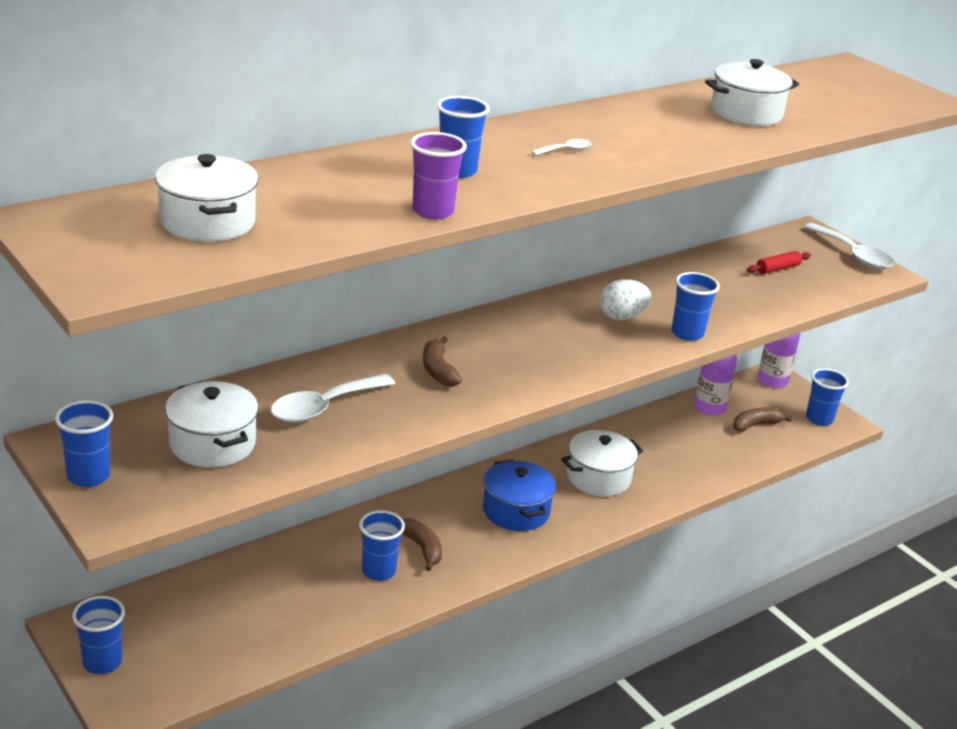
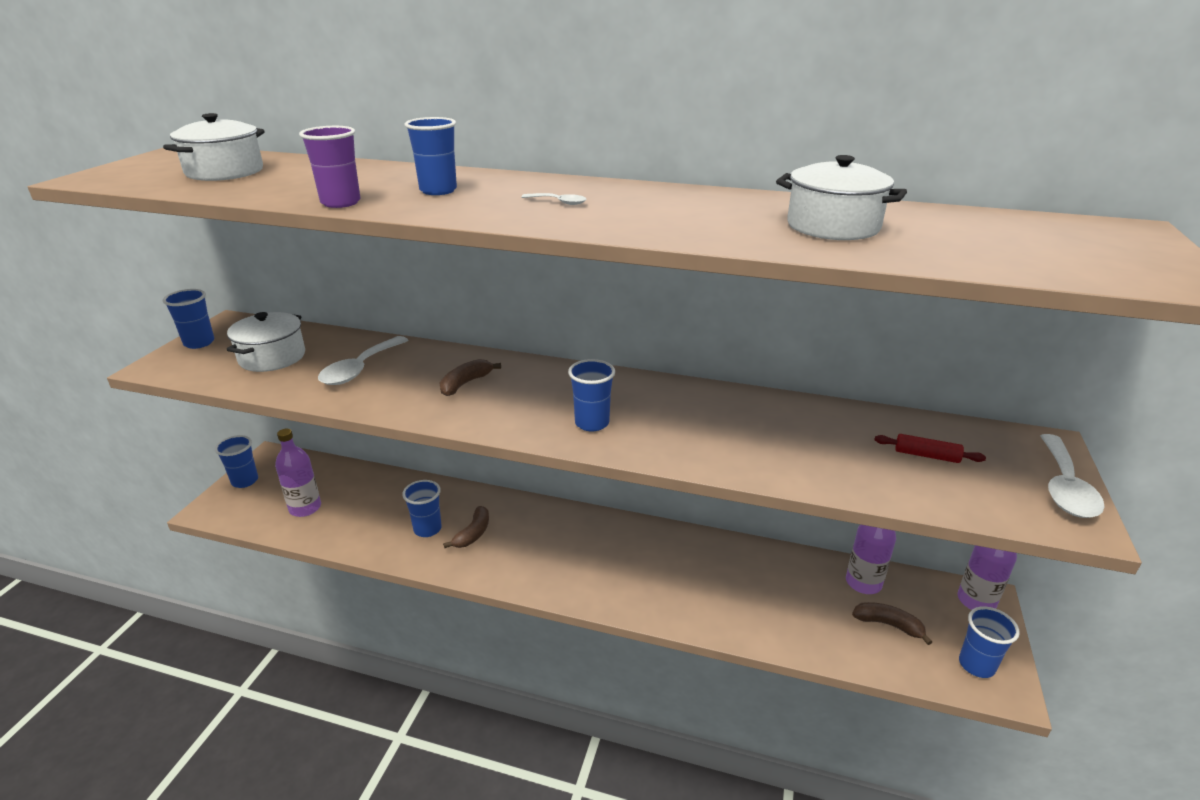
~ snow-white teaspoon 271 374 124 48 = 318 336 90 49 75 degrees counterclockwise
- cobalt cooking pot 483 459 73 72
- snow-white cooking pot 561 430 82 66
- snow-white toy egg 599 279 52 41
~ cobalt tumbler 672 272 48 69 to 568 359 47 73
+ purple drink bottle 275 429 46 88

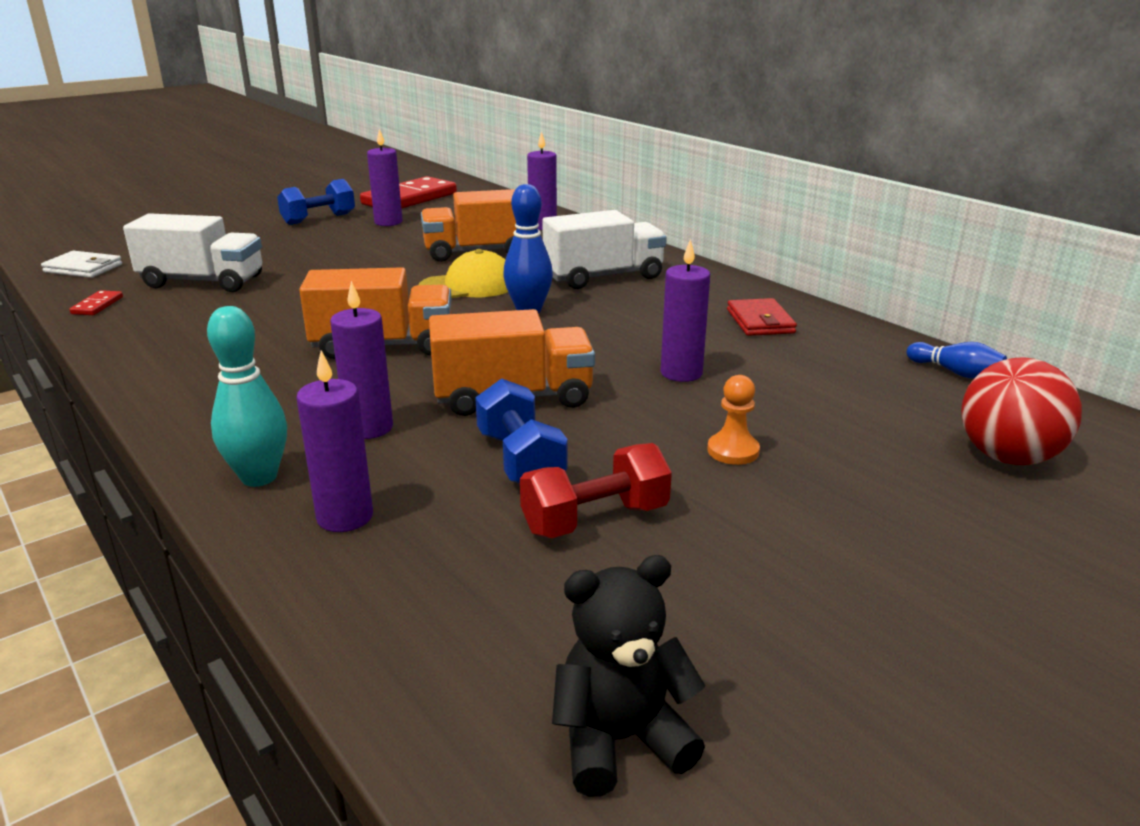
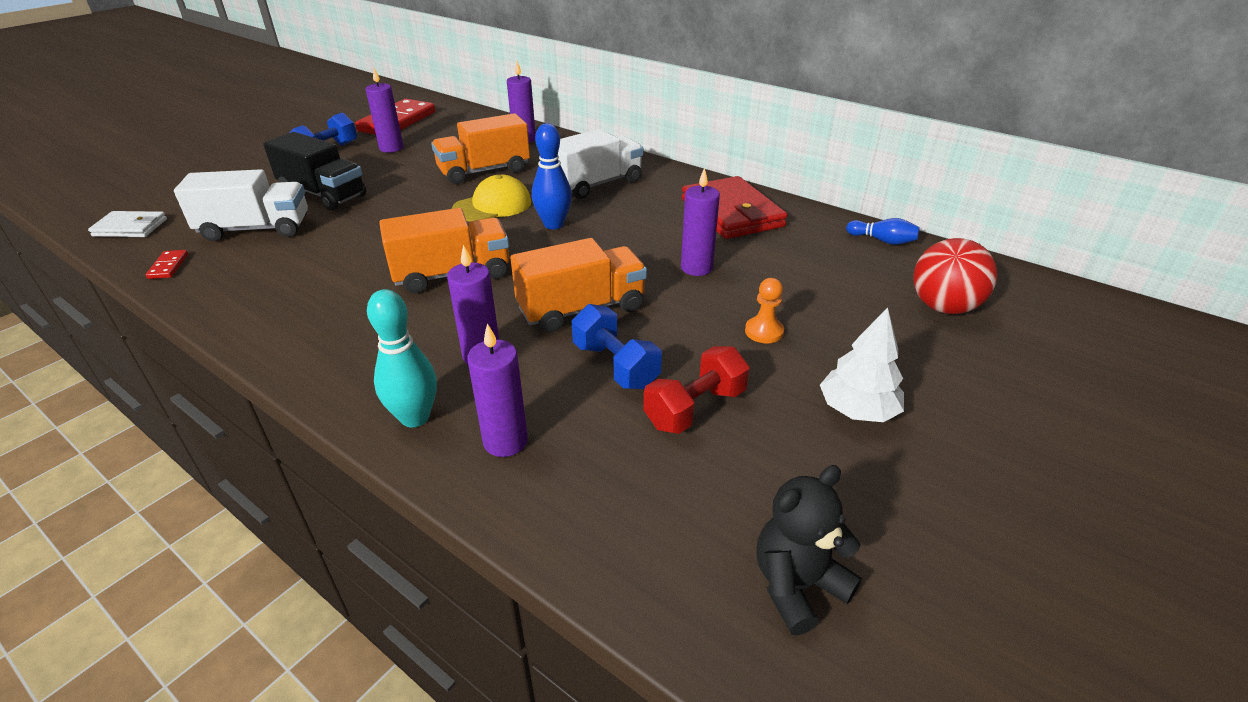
~ scarlet wallet 727 298 70 38 = 682 176 106 63 x1.79
+ black truck 263 132 103 78
+ snow-white fir tree 820 308 84 114

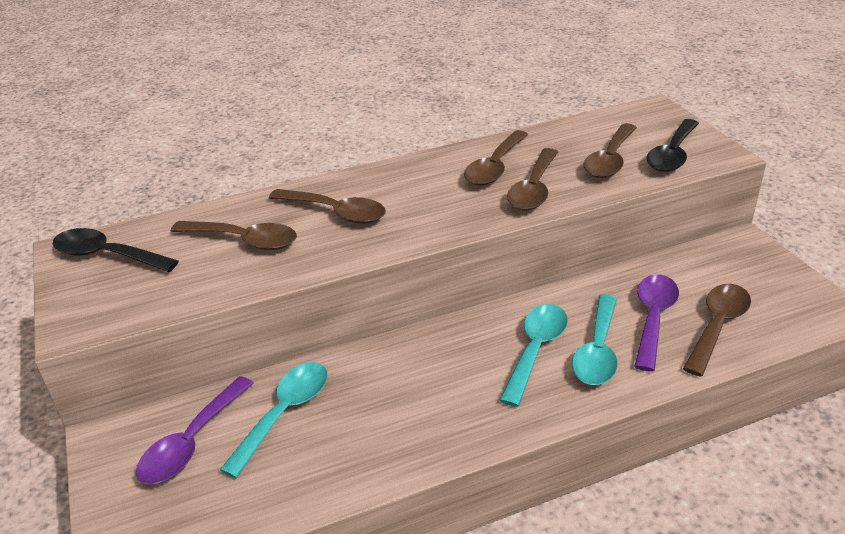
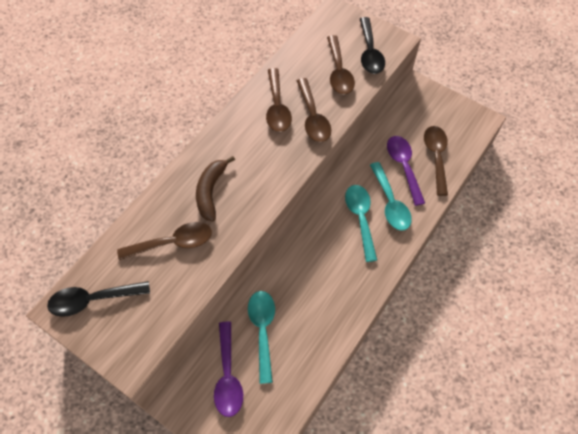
~ dark brown teaspoon 269 189 117 35 to dark brown toy banana 196 156 39 66

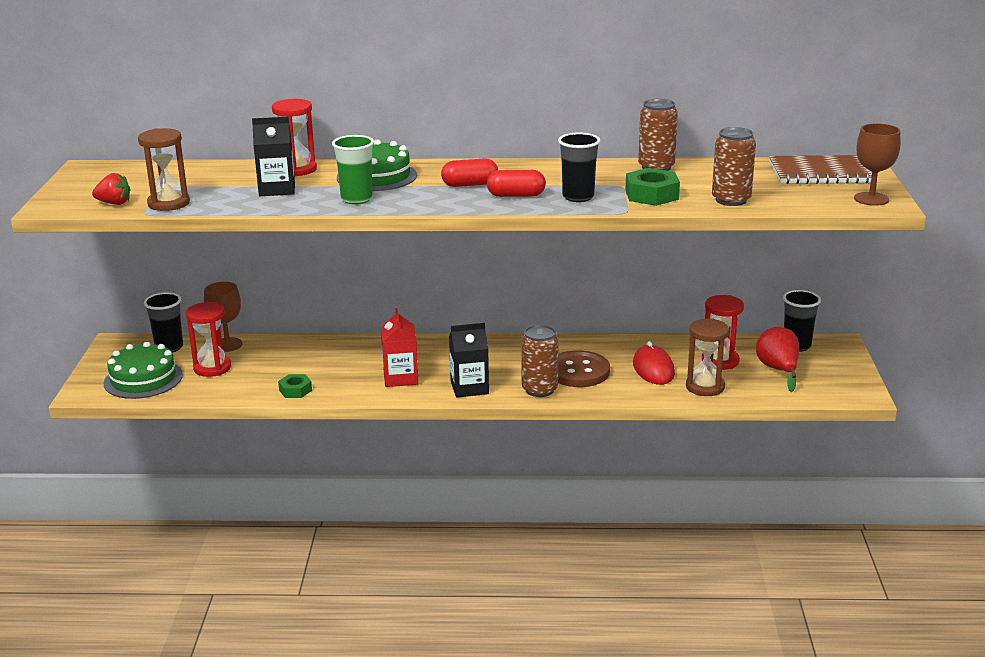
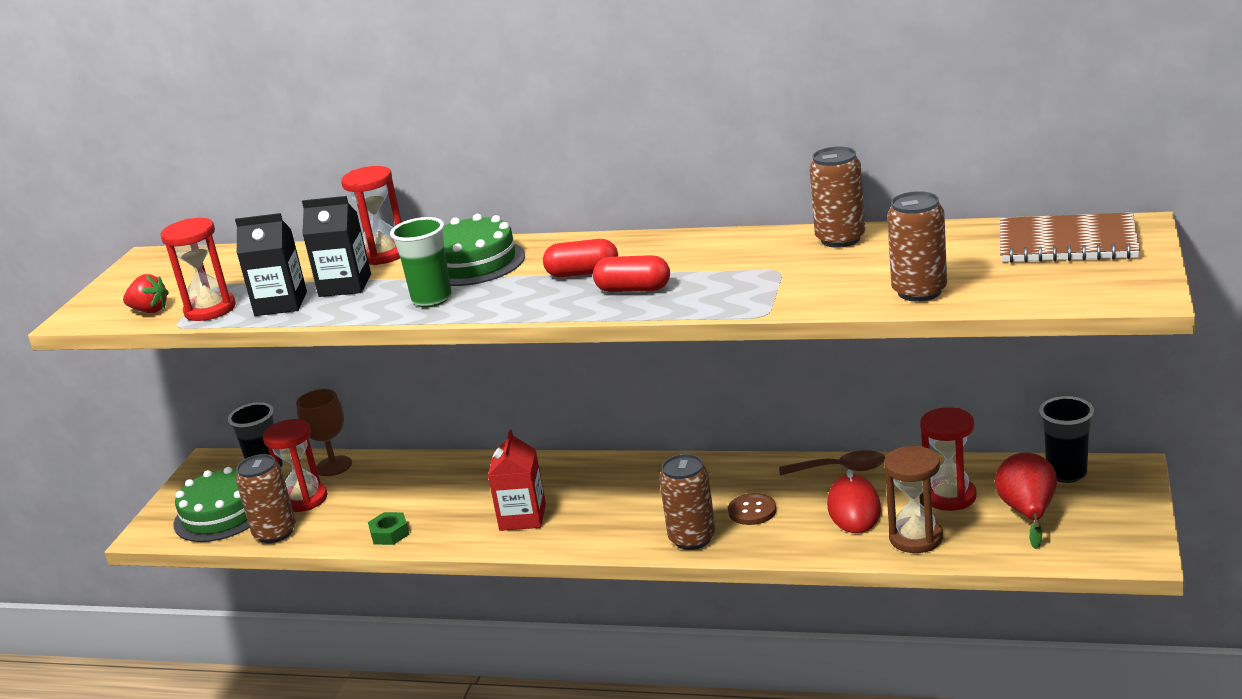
~ dark brown hourglass 138 128 52 83 to scarlet hourglass 161 218 75 103
~ black juice carton 449 323 40 75 to 235 213 72 103
- black tumbler 558 133 42 69
~ dark brown shirt button 558 350 52 37 = 728 493 48 32 x0.58
- leaf-green hex nut 625 168 55 38
- dark brown chalice 854 123 47 83
+ dark brown can 236 454 60 89
+ dark brown teaspoon 779 450 106 26

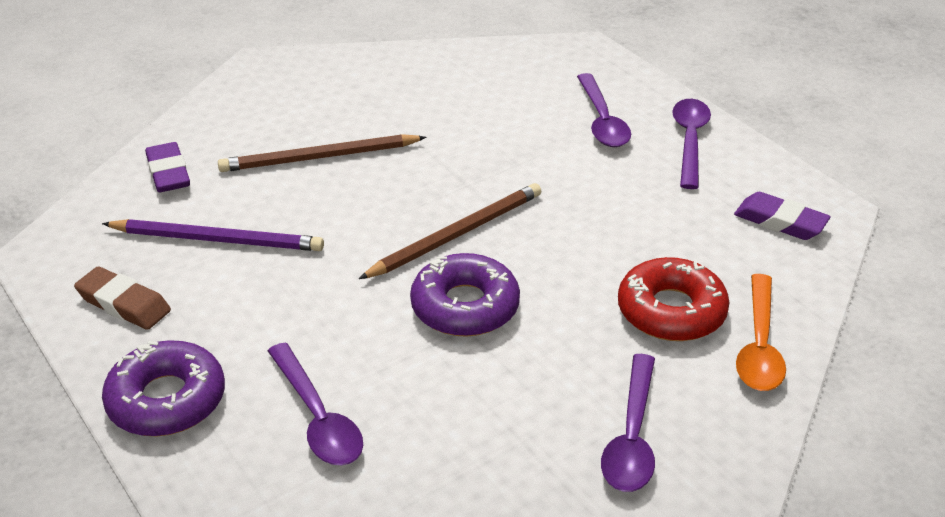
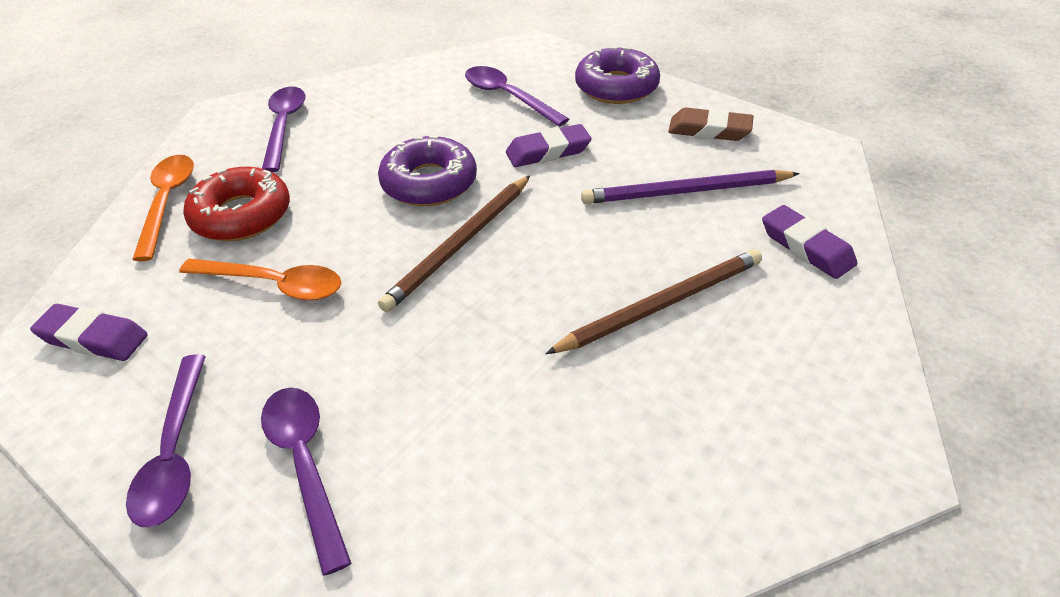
+ orange teaspoon 179 259 163 42
+ purple eraser 506 124 86 43

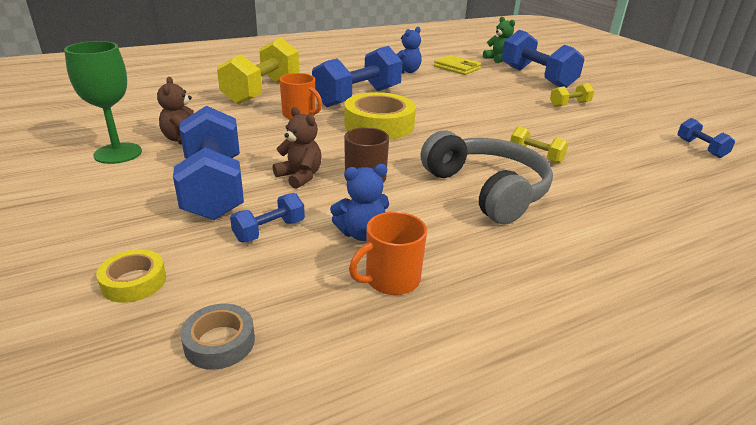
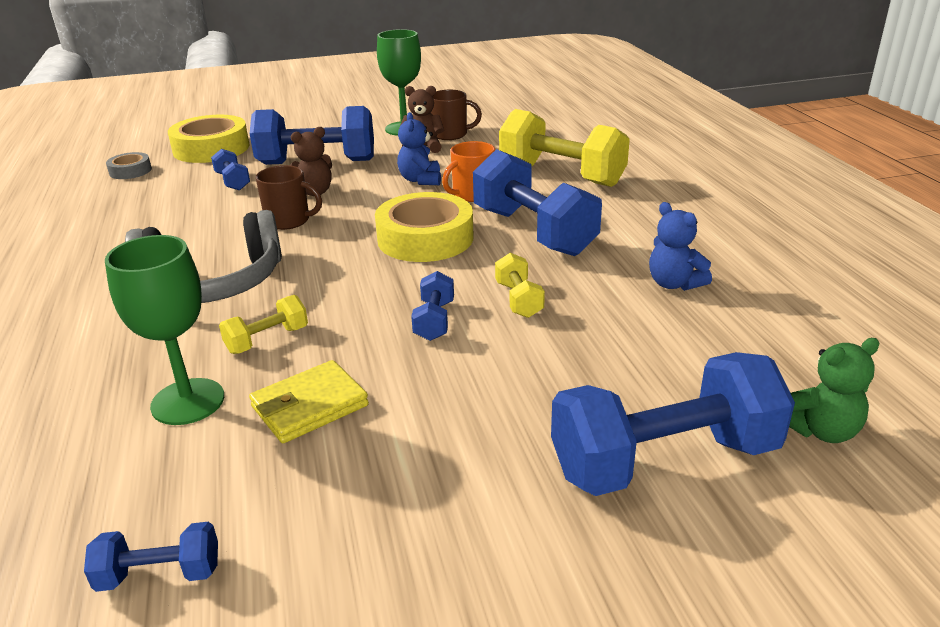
~ yellow sticky tape 96 249 70 54 = 168 115 81 48 x1.95
~ cobalt stuffed bear 330 164 59 77 to 397 112 44 73
- orange coffee mug 349 212 78 83
~ yellow wallet 434 55 47 20 to 249 360 120 83
~ yellow dumbbell 550 83 44 24 to 495 253 50 65
+ leaf-green chalice 105 235 119 190
+ cobalt dumbbell 411 271 43 70
+ dark brown coffee mug 430 90 52 50

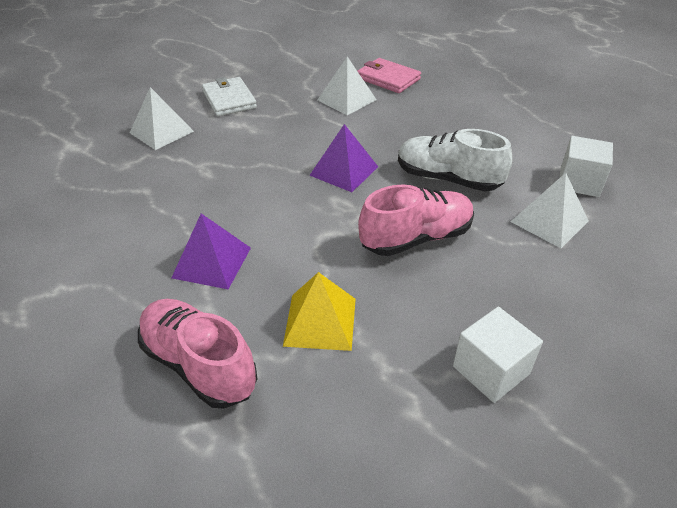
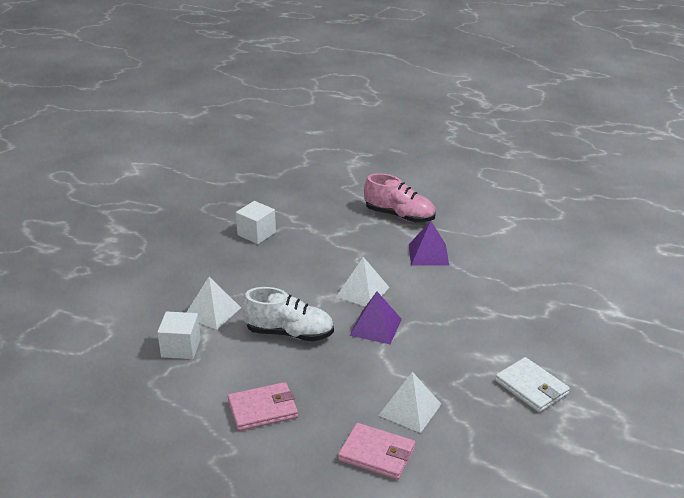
~ snow-white pyramid shape 130 87 64 63 to 336 257 53 50
- yellow pyramid shape 283 272 73 79
- rose-pink lace-up shoe 358 184 116 72
+ rose-pink wallet 228 382 70 49

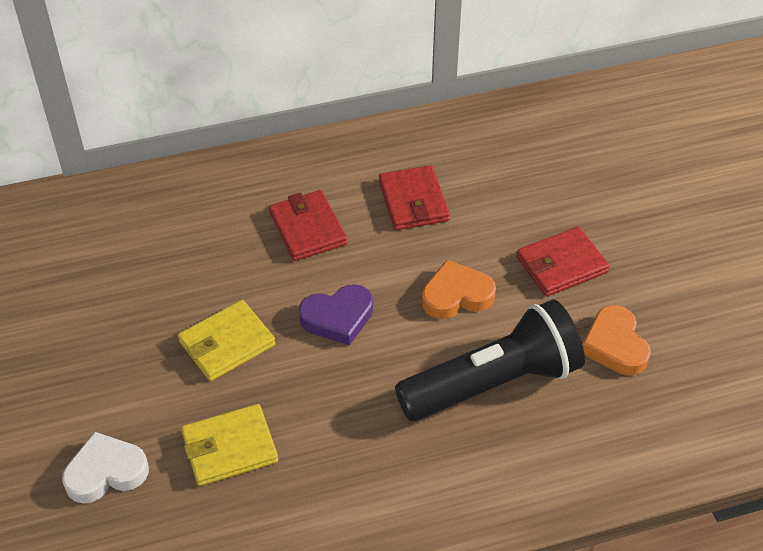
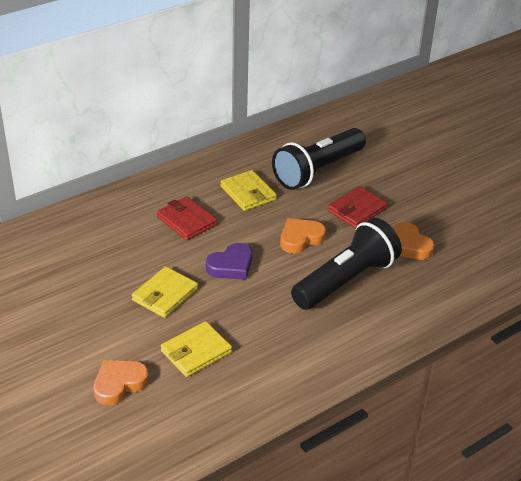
~ snow-white love heart 62 432 87 71 to orange love heart 94 360 55 46
~ scarlet wallet 379 165 71 65 to yellow wallet 220 170 56 41
+ black flashlight 272 128 94 62

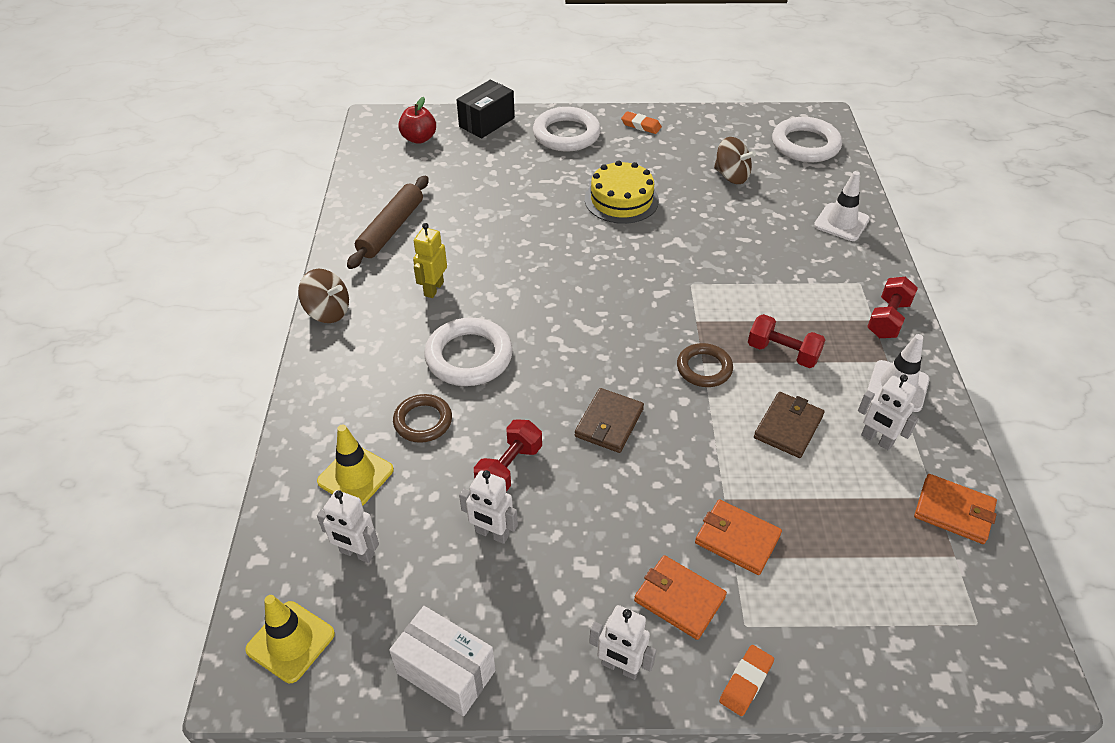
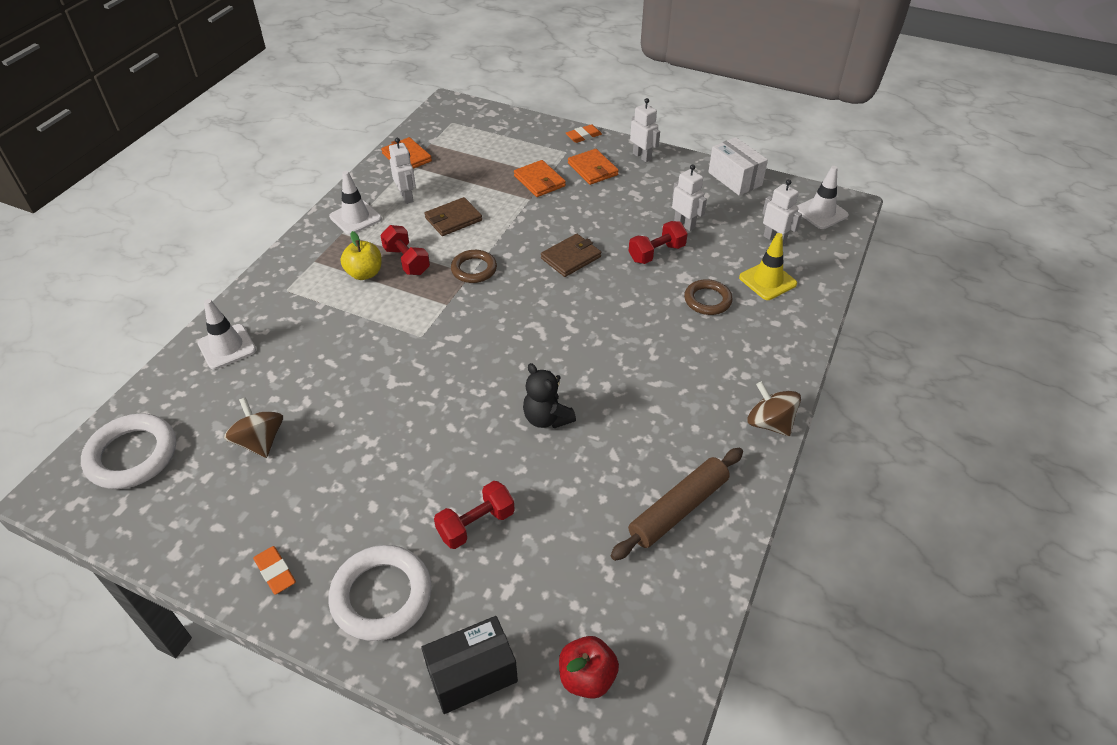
~ yellow traffic cone 245 595 90 88 to snow-white traffic cone 797 166 52 63
- yellow robot figure 413 223 34 75
- snow-white torus 424 318 89 68
- yellow gateau 585 160 74 64
~ scarlet dumbbell 867 277 51 61 to 434 481 81 68
+ yellow toy apple 340 231 42 49
+ black stuffed bear 523 363 53 65

